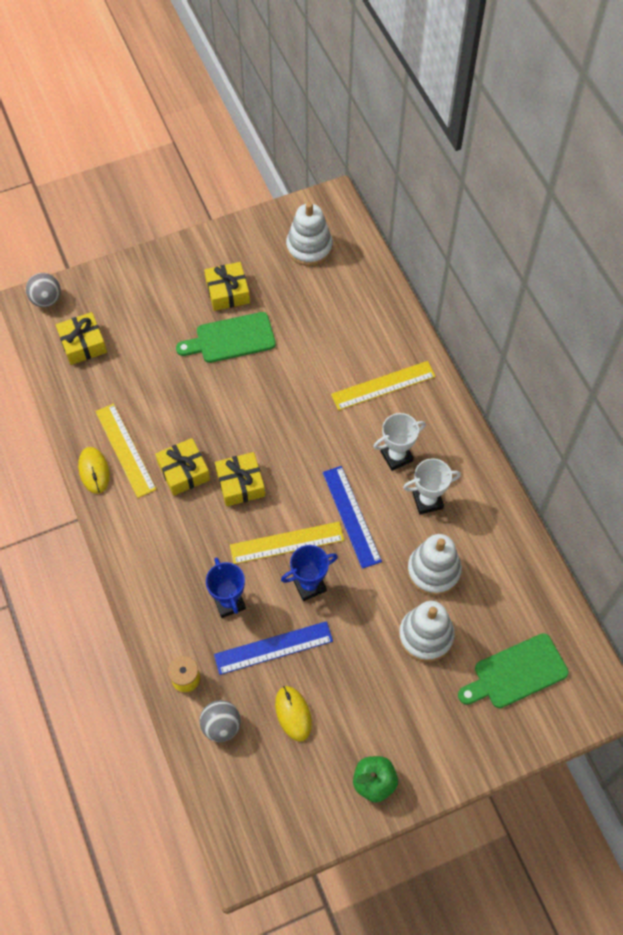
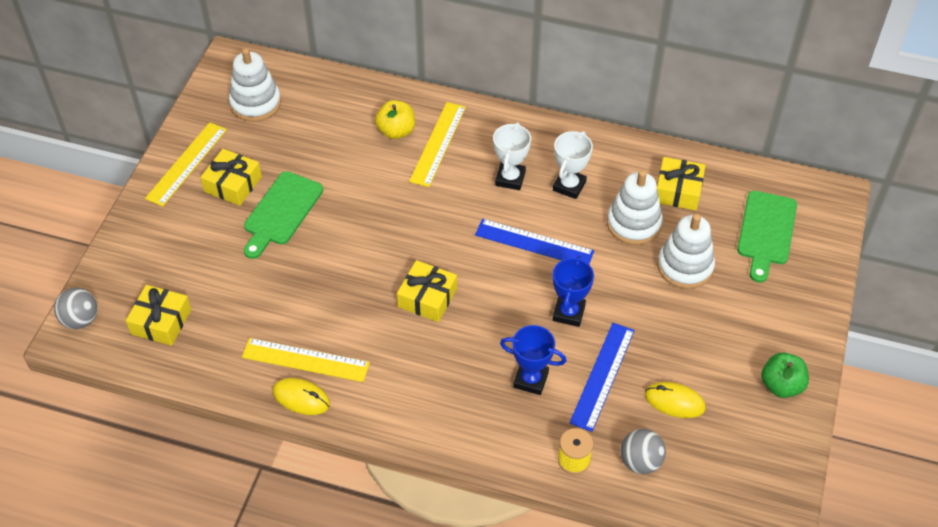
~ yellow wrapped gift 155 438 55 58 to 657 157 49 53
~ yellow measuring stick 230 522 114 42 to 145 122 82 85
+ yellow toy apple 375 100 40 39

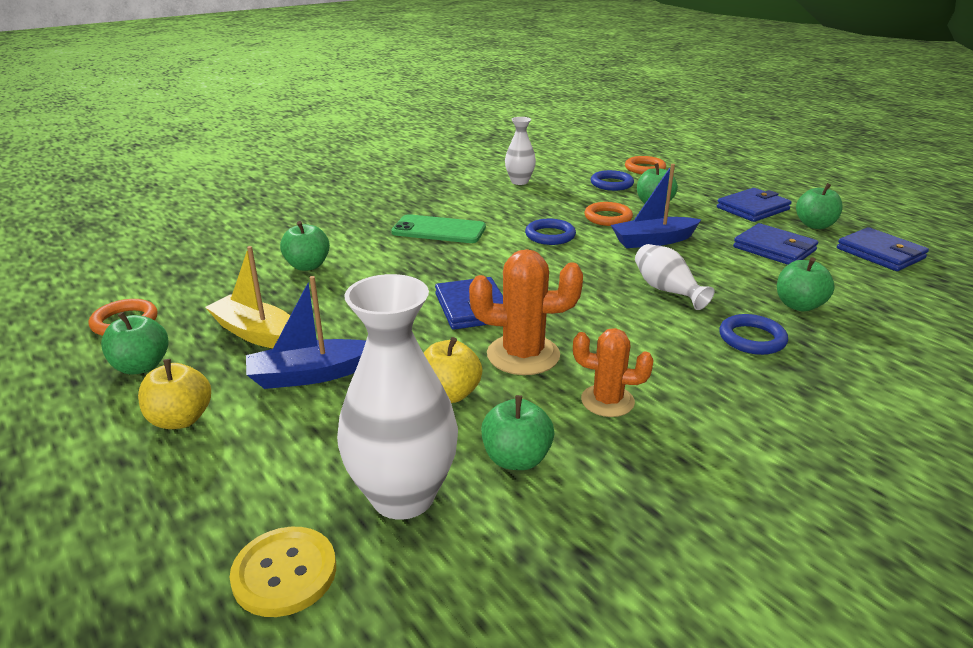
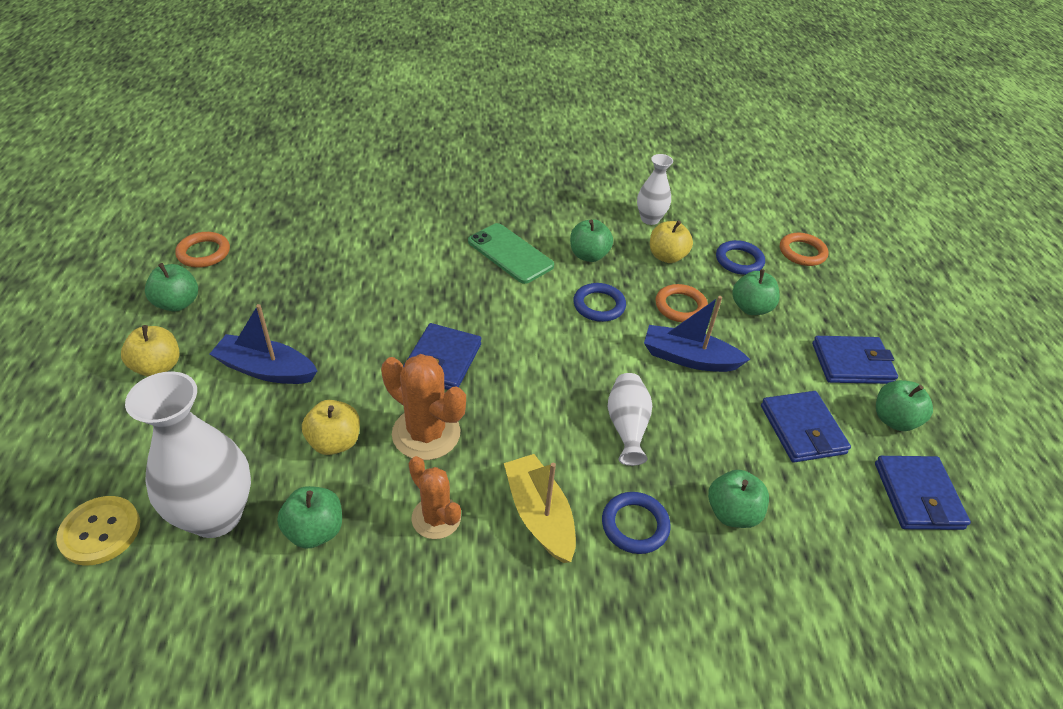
~ yellow boat 205 246 85 102 to 504 454 72 109
~ leaf-green toy apple 280 221 50 50 to 570 219 43 43
+ yellow toy apple 650 221 43 42

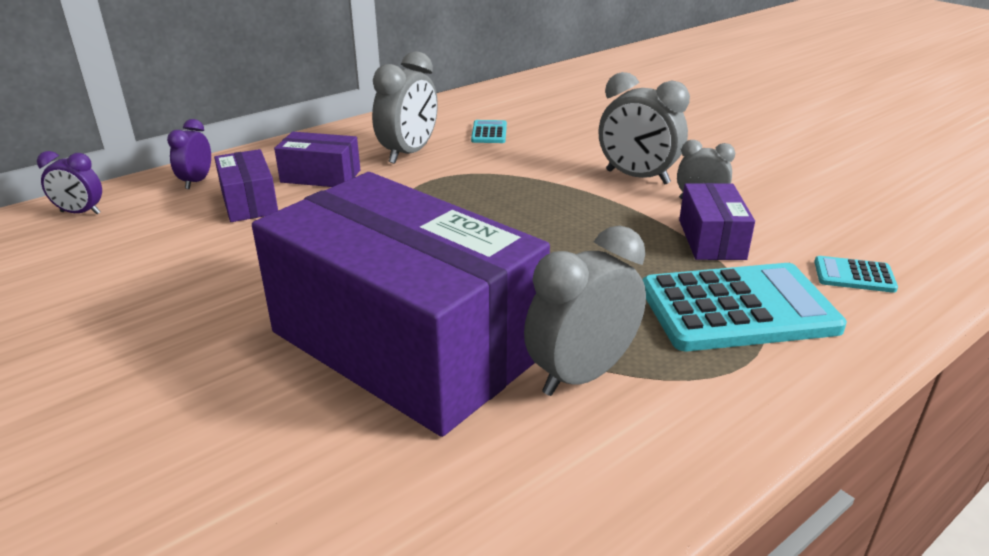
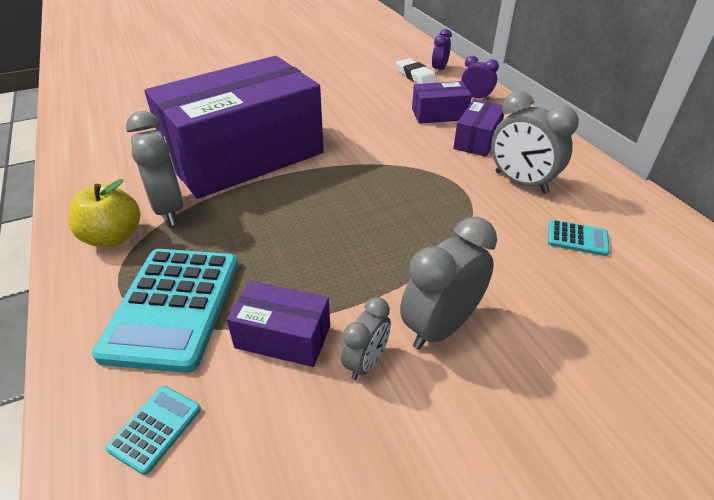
+ yellow toy apple 69 179 72 68
+ snow-white eraser 396 58 41 26

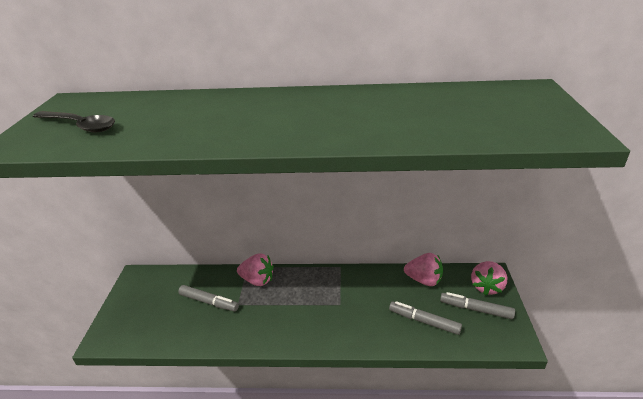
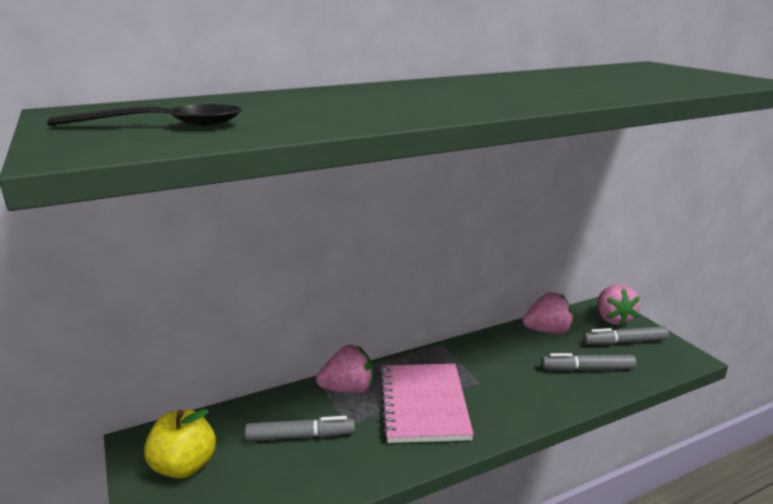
+ yellow toy apple 144 409 72 70
+ rose-pink exercise book 379 364 95 79

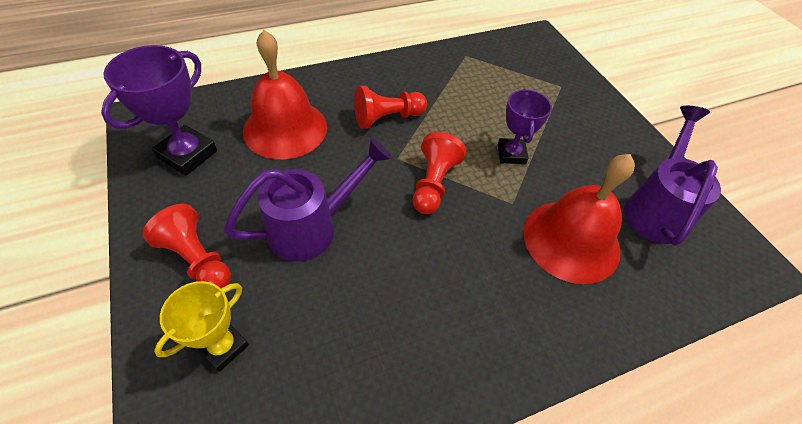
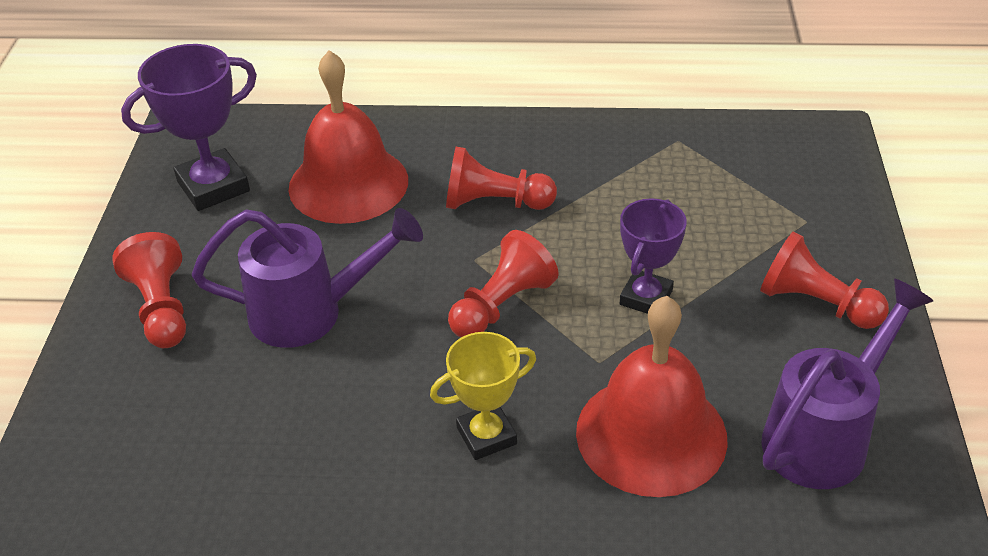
~ yellow trophy 154 281 95 91 to 430 332 106 128
+ scarlet game pawn 760 231 129 98

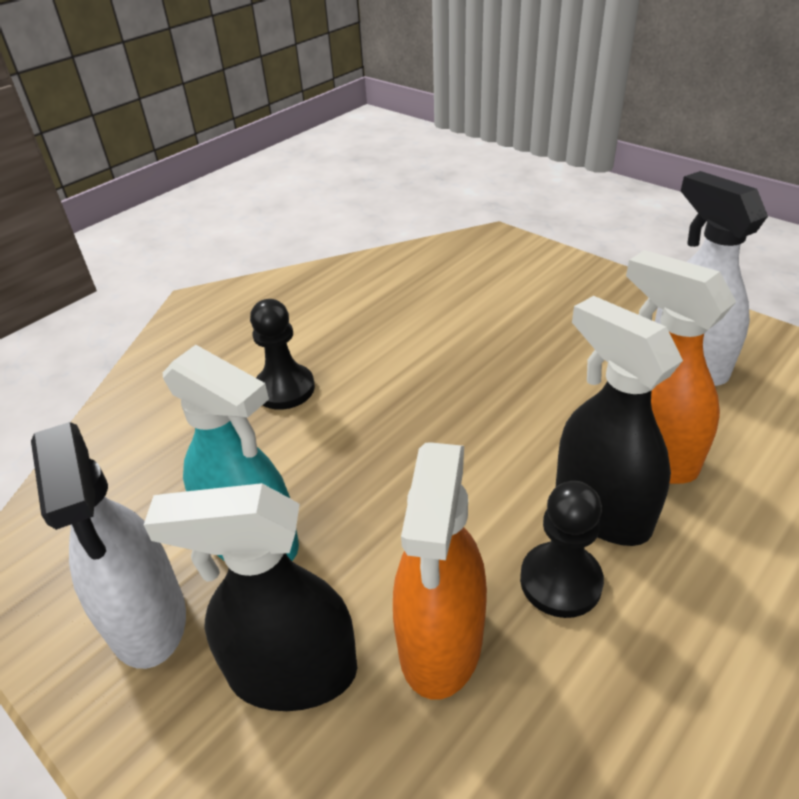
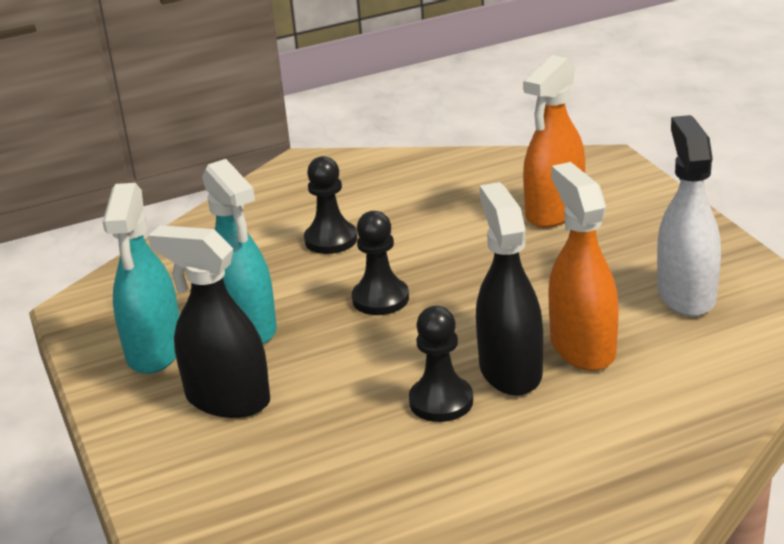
~ snow-white spray bottle 31 422 155 247 to turquoise spray bottle 103 183 76 191
~ orange spray bottle 393 442 94 258 to 523 55 62 173
+ black game pawn 352 211 57 104

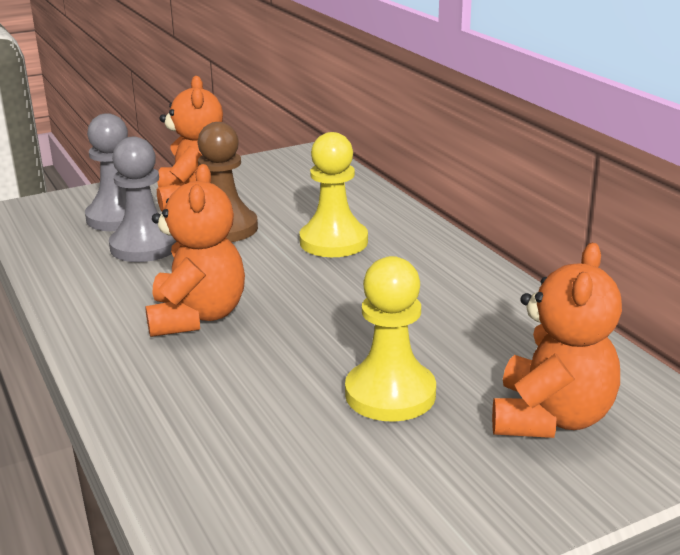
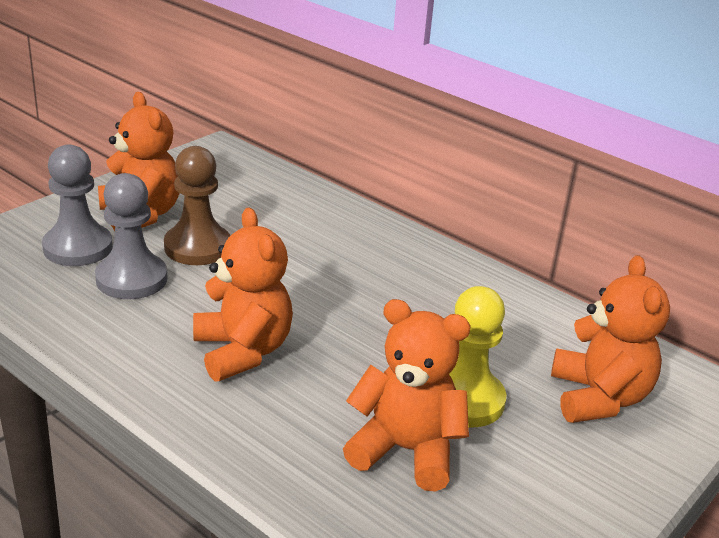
- yellow game pawn 300 132 68 125
+ orange stuffed bear 343 299 128 193

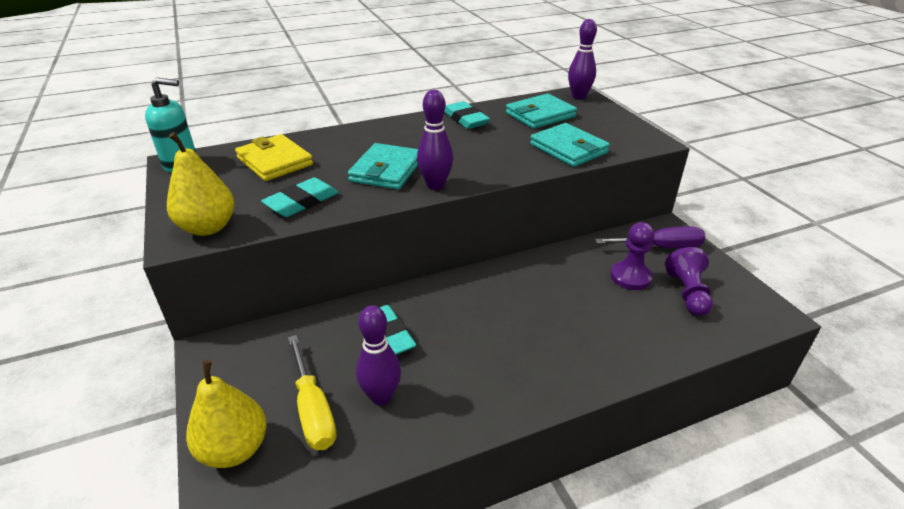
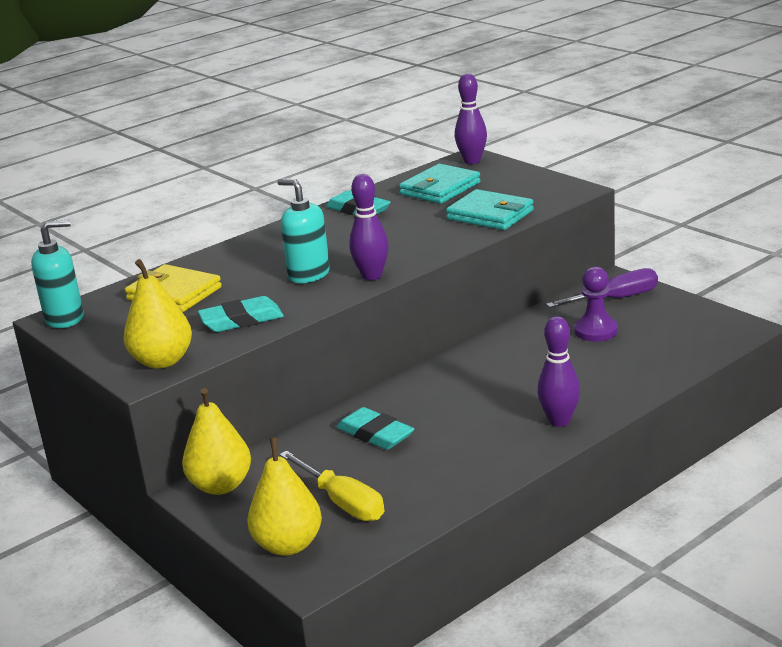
~ turquoise eraser 261 177 78 40 = 198 296 86 36 45 degrees clockwise
~ turquoise wallet 348 143 70 47 to turquoise pump bottle 277 179 53 104
~ purple bowling pin 356 305 45 100 to 537 316 43 111
- purple game pawn 665 247 48 69
+ yellow pear fruit 182 388 69 107

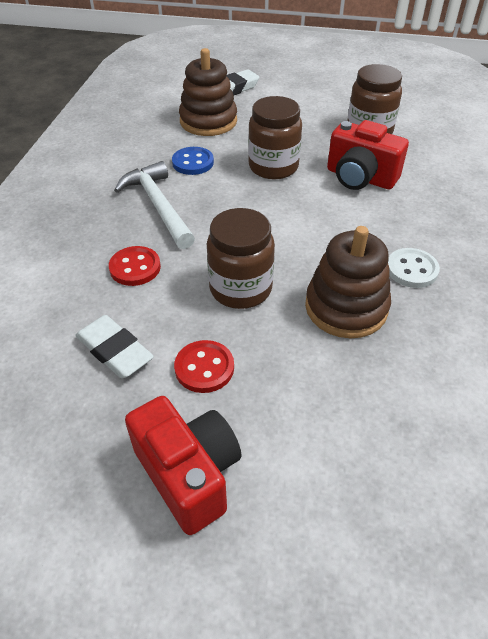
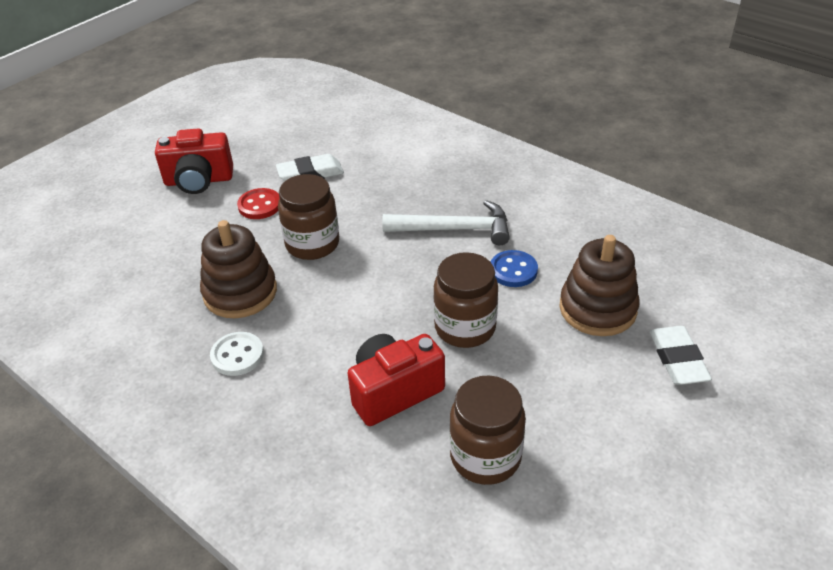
- scarlet shirt button 109 246 52 40

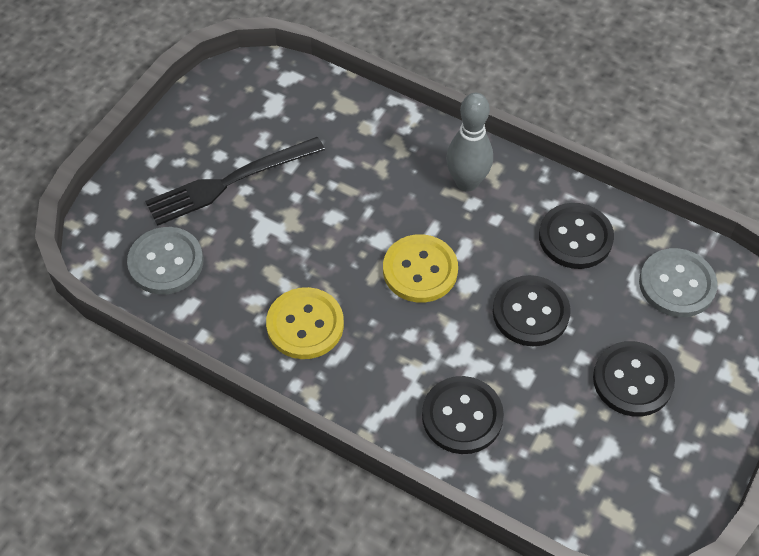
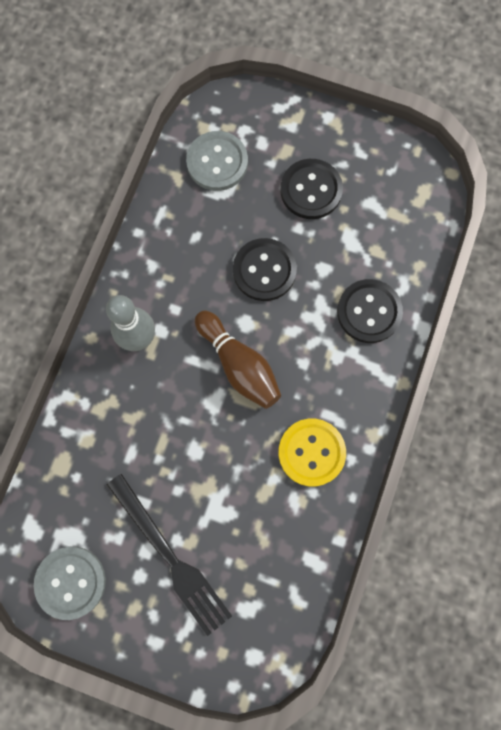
~ grey shirt button 127 227 77 68 to 34 547 72 73
~ yellow shirt button 383 234 75 69 to dark brown bowling pin 195 310 86 99
- black shirt button 539 203 75 66

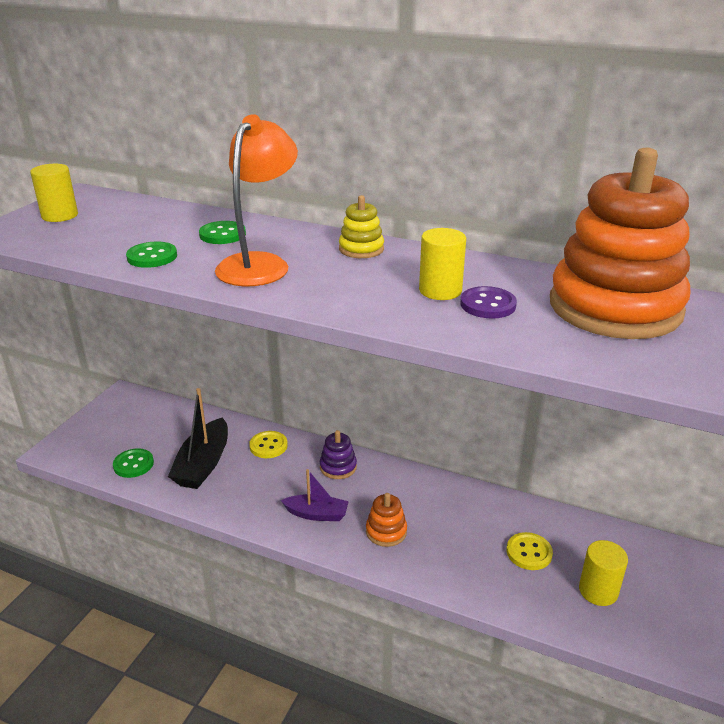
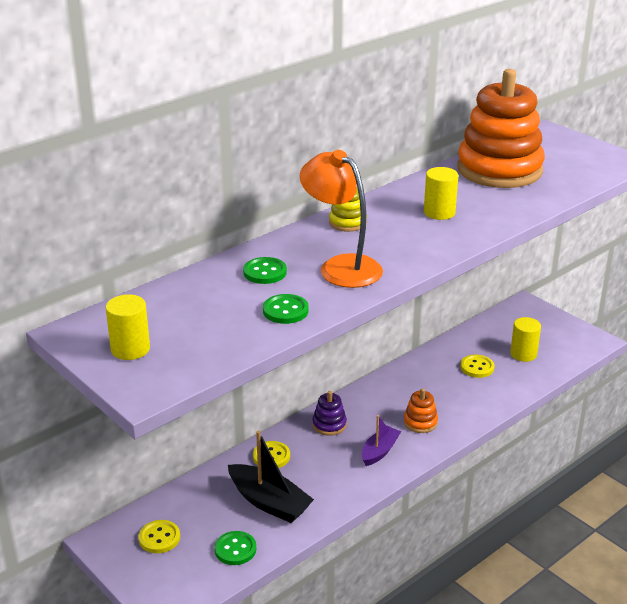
- purple shirt button 460 286 57 33
+ yellow shirt button 138 520 42 33

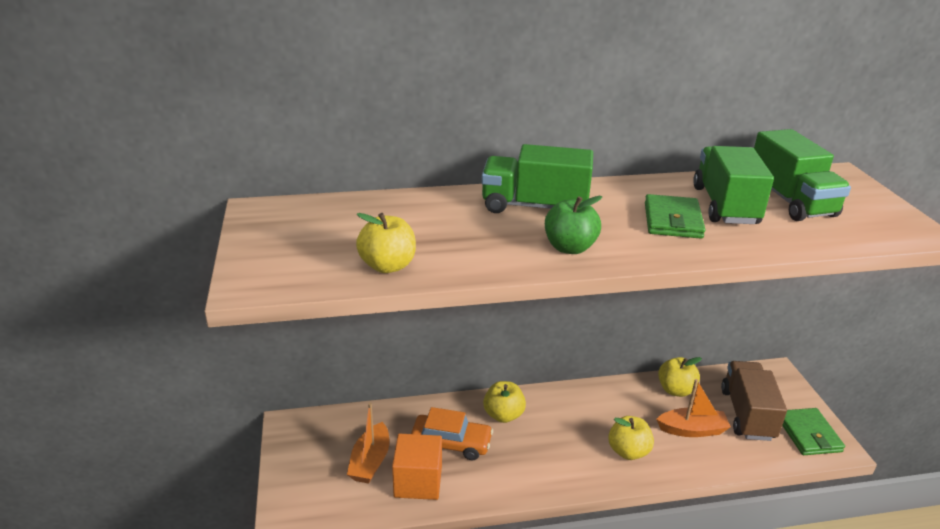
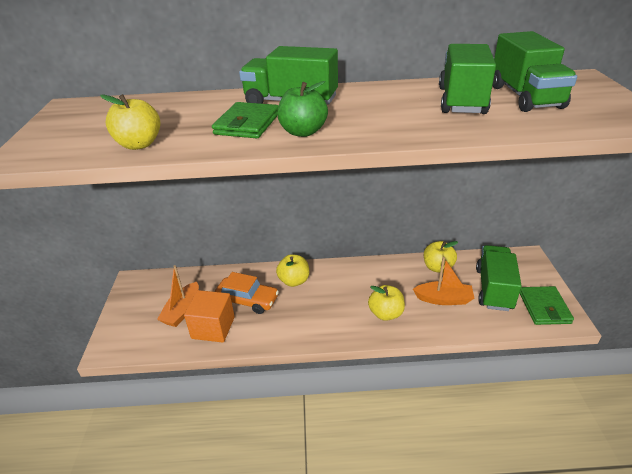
~ leaf-green wallet 645 194 60 45 to 212 102 66 36
~ dark brown truck 721 361 66 80 to leaf-green truck 476 245 46 66

